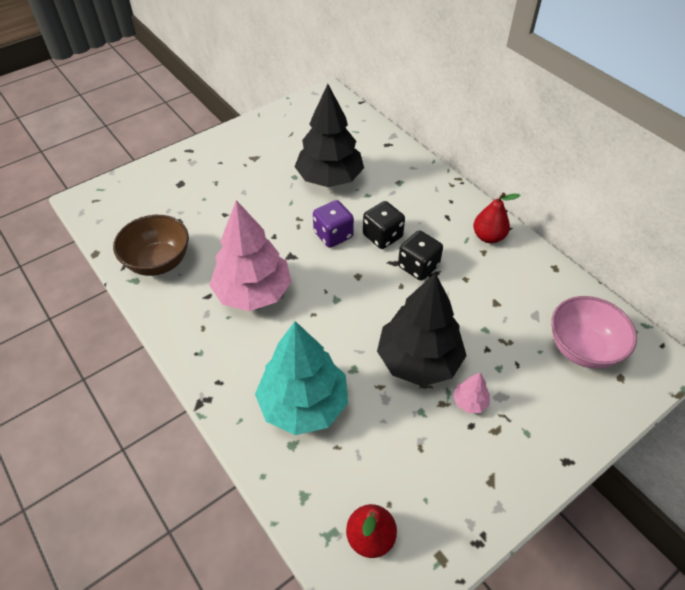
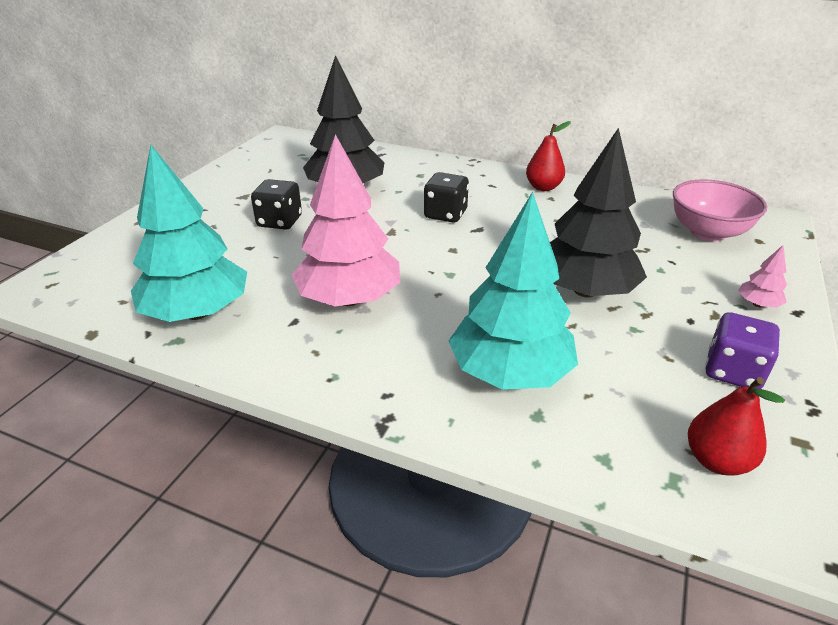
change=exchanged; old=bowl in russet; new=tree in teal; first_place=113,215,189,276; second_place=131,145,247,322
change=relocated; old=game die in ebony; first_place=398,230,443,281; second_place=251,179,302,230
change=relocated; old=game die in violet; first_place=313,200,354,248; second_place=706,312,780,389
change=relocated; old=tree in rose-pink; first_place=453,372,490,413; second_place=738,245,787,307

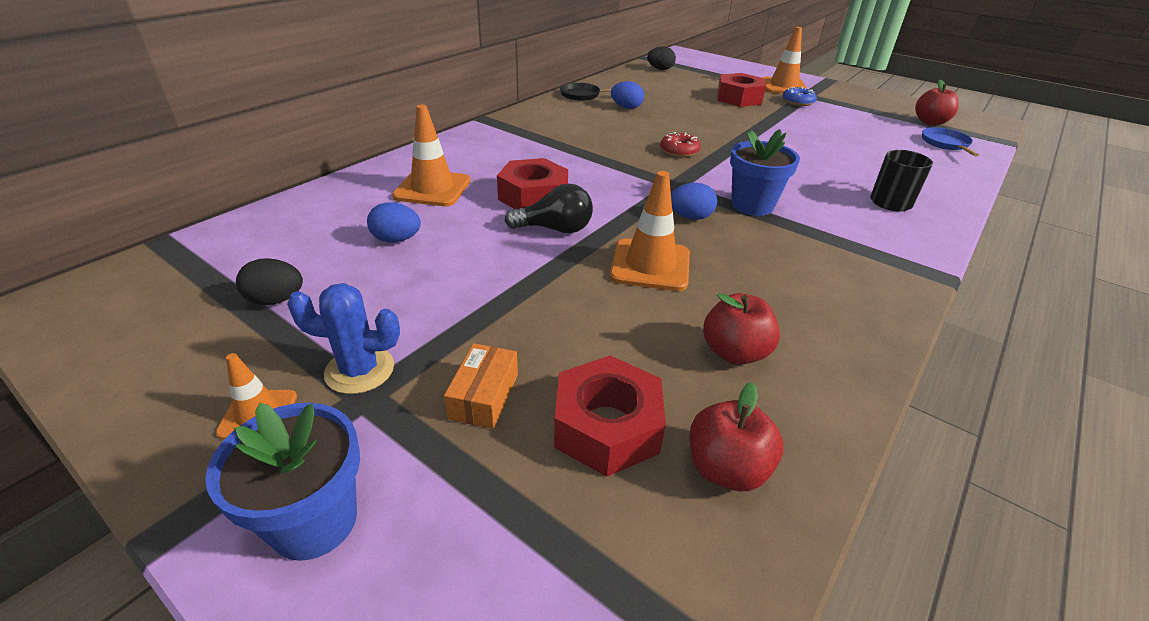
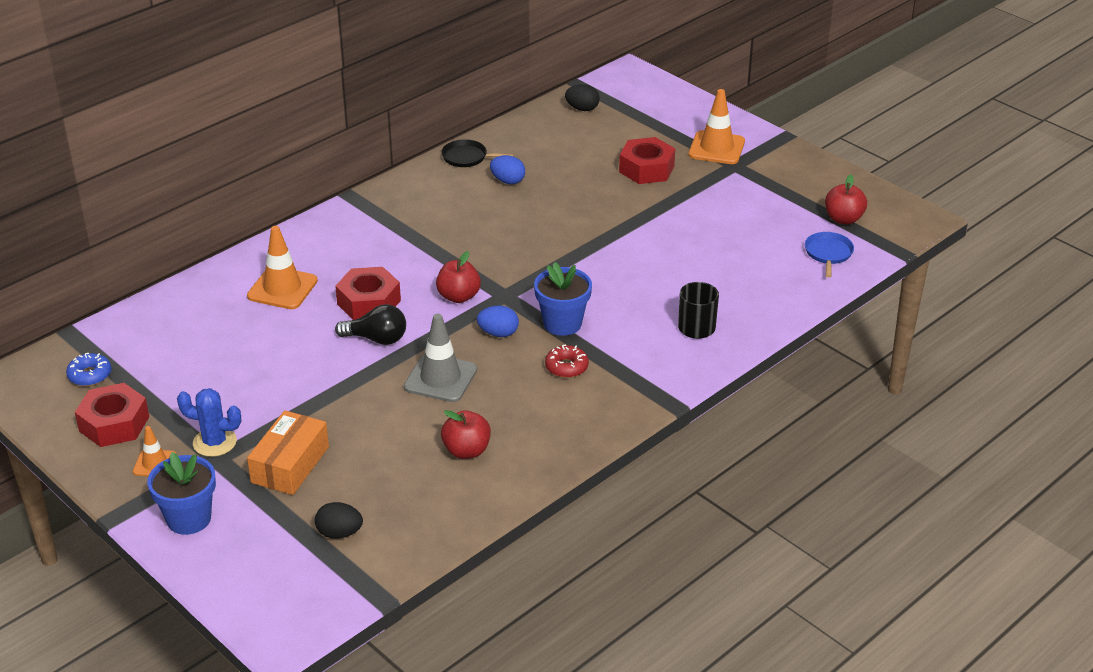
change=relocated; old=glazed donut in royal blue; first_place=783,87,817,106; second_place=66,353,112,386
change=relocated; old=hex nut in scarlet; first_place=554,355,666,477; second_place=75,383,149,447
change=size; old=package in orange; first_place=444,343,518,429; second_place=247,410,329,495; factor=1.59
change=relocated; old=toy egg in ebony; first_place=236,258,303,305; second_place=315,502,363,539
change=colour; old=safety cone in orange; new=safety cone in ash-grey; first_place=610,171,690,291; second_place=404,314,477,402
change=relocated; old=apple fruit in scarlet; first_place=690,382,783,491; second_place=436,251,481,303
change=relocated; old=glazed donut in scarlet; first_place=660,132,701,157; second_place=545,345,589,378
change=missing; old=toy egg in royal blue; first_place=367,202,421,243

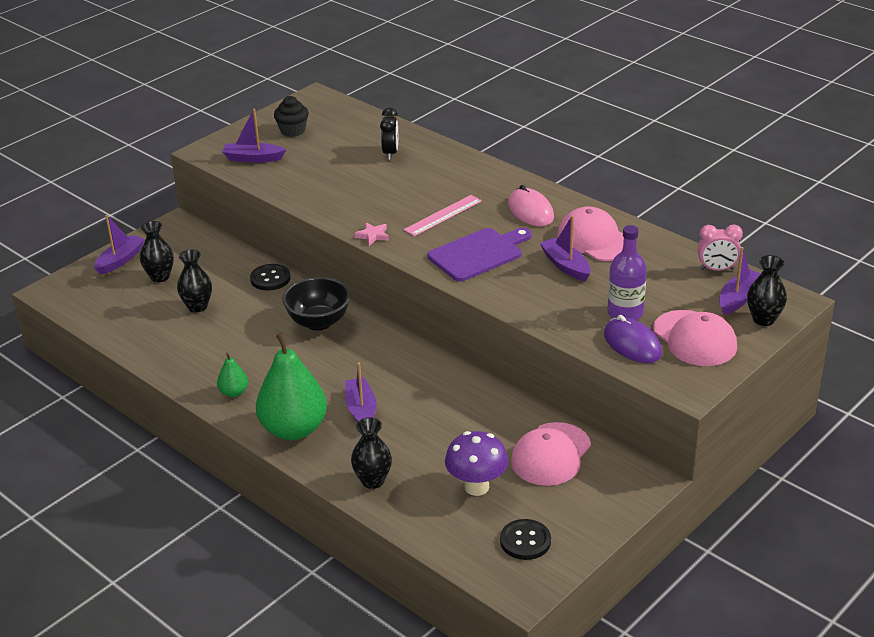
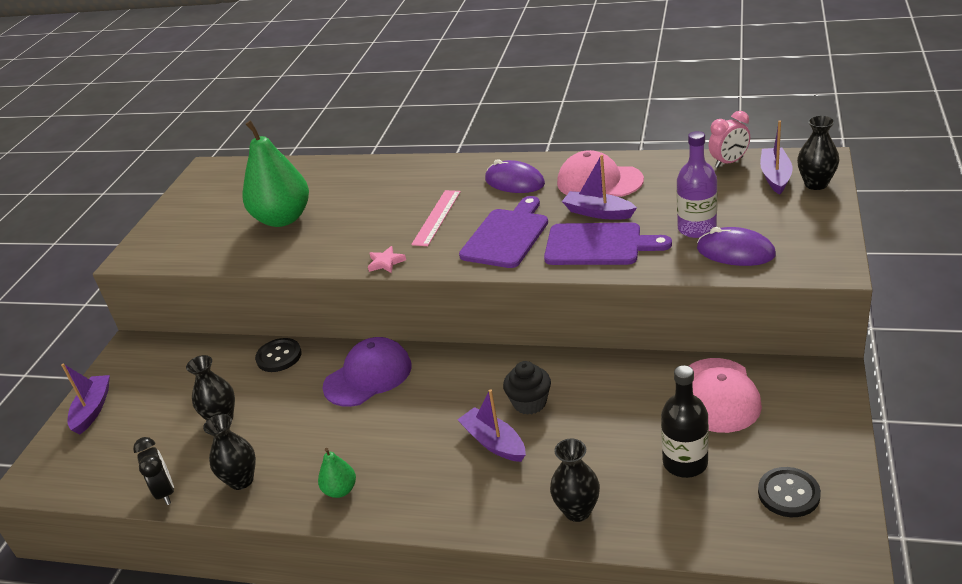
change=relocated; old=clock in ebony; first_place=380,107,398,160; second_place=133,437,174,505
change=relocated; old=tall vase in ebony; first_place=140,221,174,282; second_place=203,414,256,490
change=relocated; old=toy pear in emerald; first_place=256,333,327,440; second_place=243,120,309,227
change=exchanged; old=bowl in ebony; new=baseball cap in violet; first_place=282,277,350,331; second_place=323,337,412,407
change=colour; old=mouse in rose-pink; new=mouse in violet; first_place=508,185,554,226; second_place=485,159,545,193
change=relocated; old=muffin in ebony; first_place=274,96,309,137; second_place=503,361,551,415
change=appeared; new=chopping board in violet; second_place=544,223,672,265
change=exchanged; old=fungus in violet; new=bottle in ebony; first_place=445,431,508,496; second_place=661,365,709,478
change=missing; old=boat in violet; first_place=222,109,286,163
change=missing; old=baseball cap in rose-pink; first_place=653,310,737,366

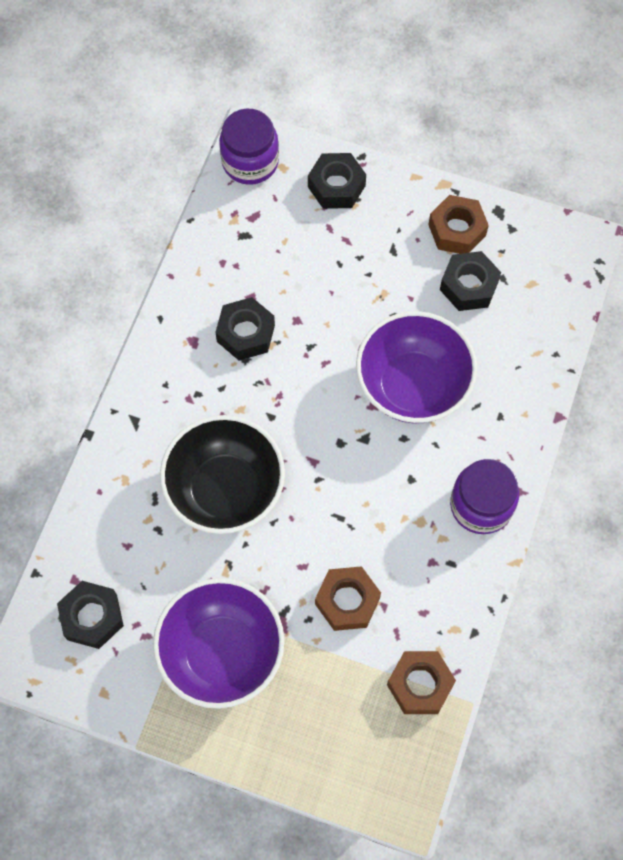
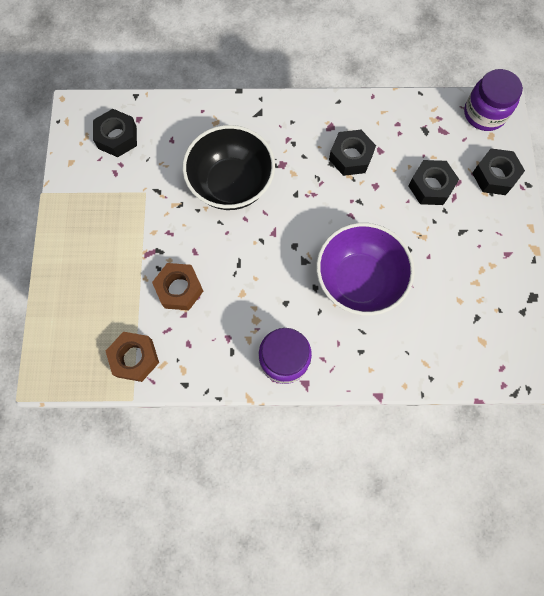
change=relocated; old=hex nut in ebony; first_place=440,251,501,311; second_place=408,160,459,205
change=missing; old=bowl in violet; first_place=153,578,285,709
change=missing; old=hex nut in russet; first_place=428,195,489,254

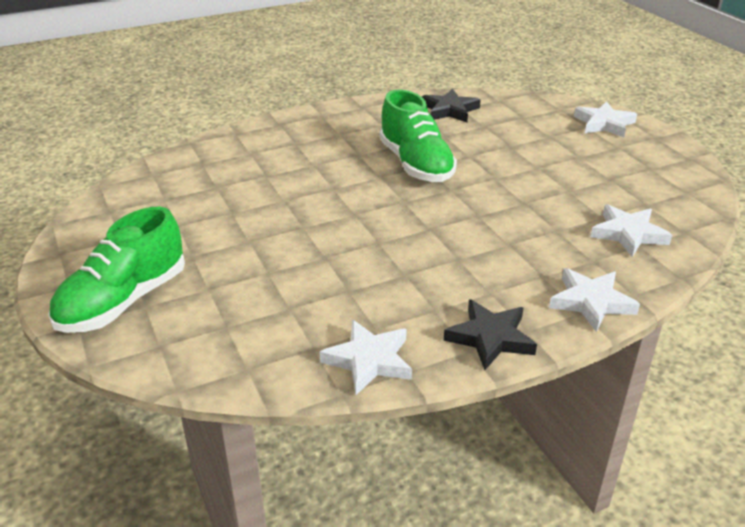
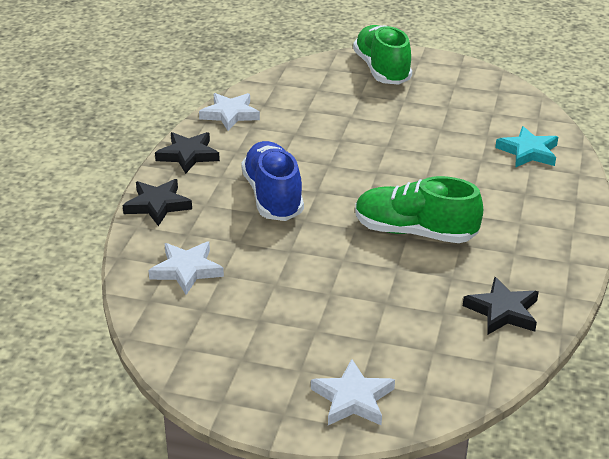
change=colour; old=five-pointed star in pure white; new=five-pointed star in ebony; first_place=549,268,640,332; second_place=122,179,192,226
change=appeared; new=shoe in royal blue; second_place=241,141,304,221
change=appeared; new=five-pointed star in teal; second_place=495,126,558,167

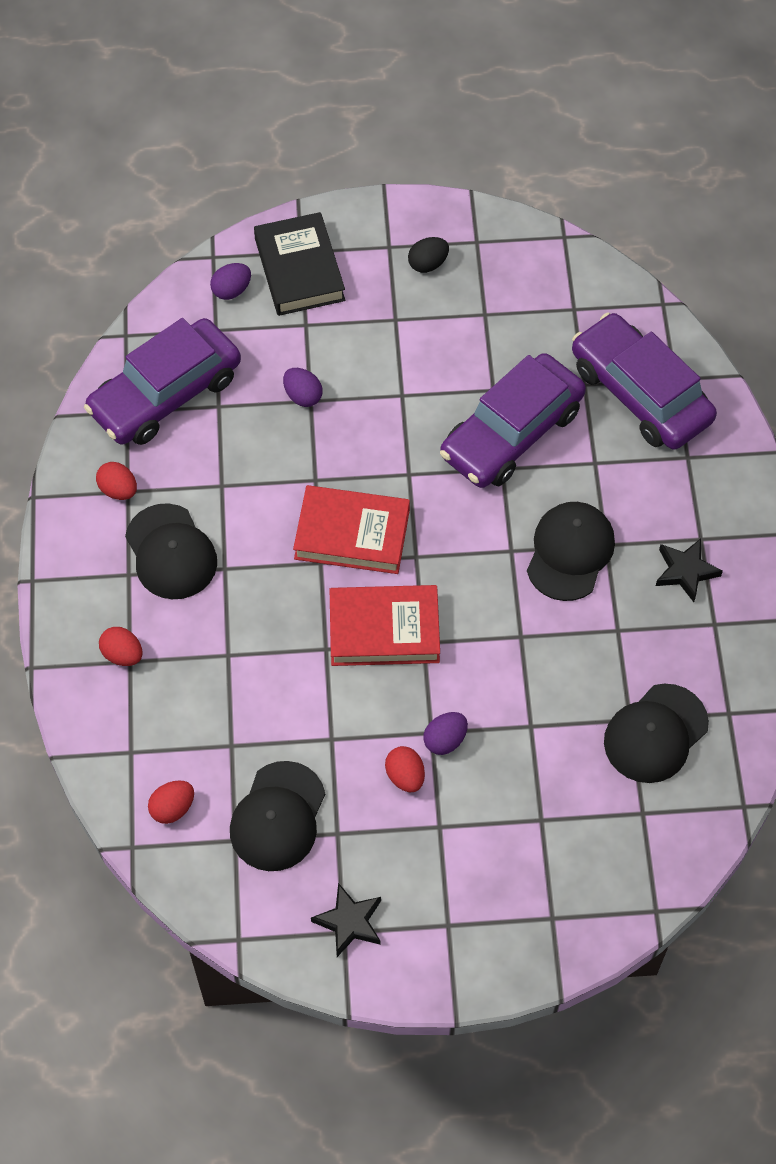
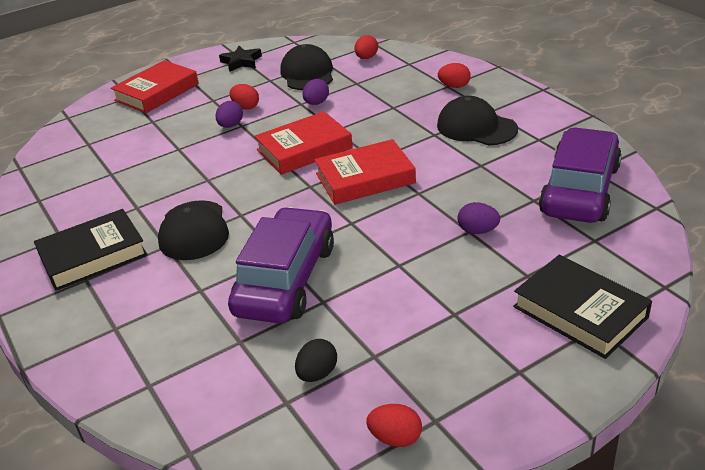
change=exchanged; old=five-pointed star in ebony; new=book in ebony; first_place=656,539,723,602; second_place=34,209,148,291
change=appeared; new=book in scarlet; second_place=111,60,199,113
change=relocated; old=toy egg in ebony; first_place=408,237,449,273; second_place=295,339,337,382
change=relocated; old=toy egg in violet; first_place=210,263,251,300; second_place=303,79,329,105
change=relocated; old=toy egg in scarlet; first_place=96,462,137,500; second_place=366,404,422,447
change=missing; old=toy car in violet; first_place=572,313,717,450
change=missing; old=baseball cap in ebony; first_place=604,684,709,783

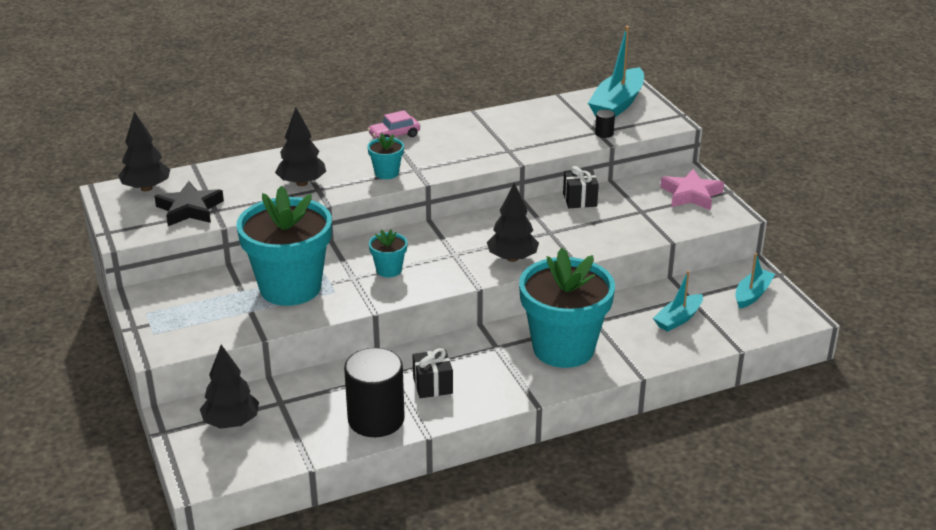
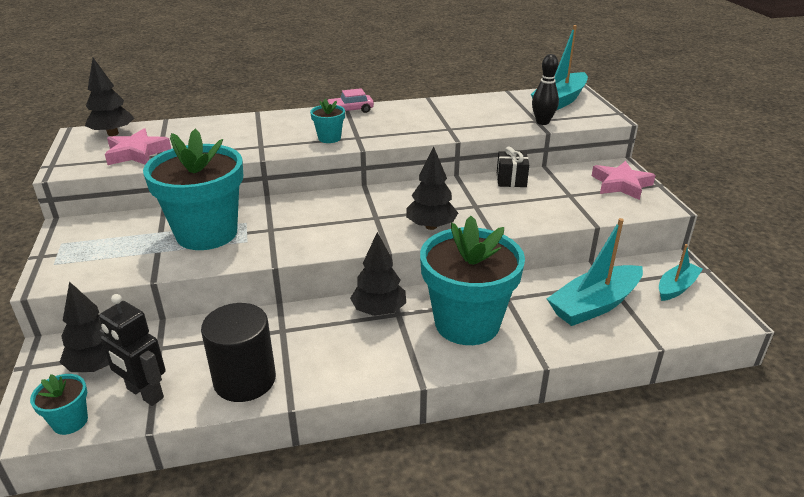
change=relocated; old=potted plant in teal; first_place=369,230,407,277; second_place=30,374,88,435
change=appeared; new=toy robot in ebony; second_place=99,294,166,406
change=colour; old=five-pointed star in ebony; new=five-pointed star in rose-pink; first_place=154,181,224,226; second_place=105,128,171,165
change=relocated; old=tree in ebony; first_place=275,107,326,186; second_place=350,232,406,316
change=exchanged; old=cylinder shape in ebony; new=bowling pin in ebony; first_place=595,109,615,138; second_place=532,54,559,125
change=size; old=boat in teal; first_place=653,271,703,332; second_place=547,218,643,326; factor=1.69
change=missing; old=gift in ebony; first_place=413,348,453,398

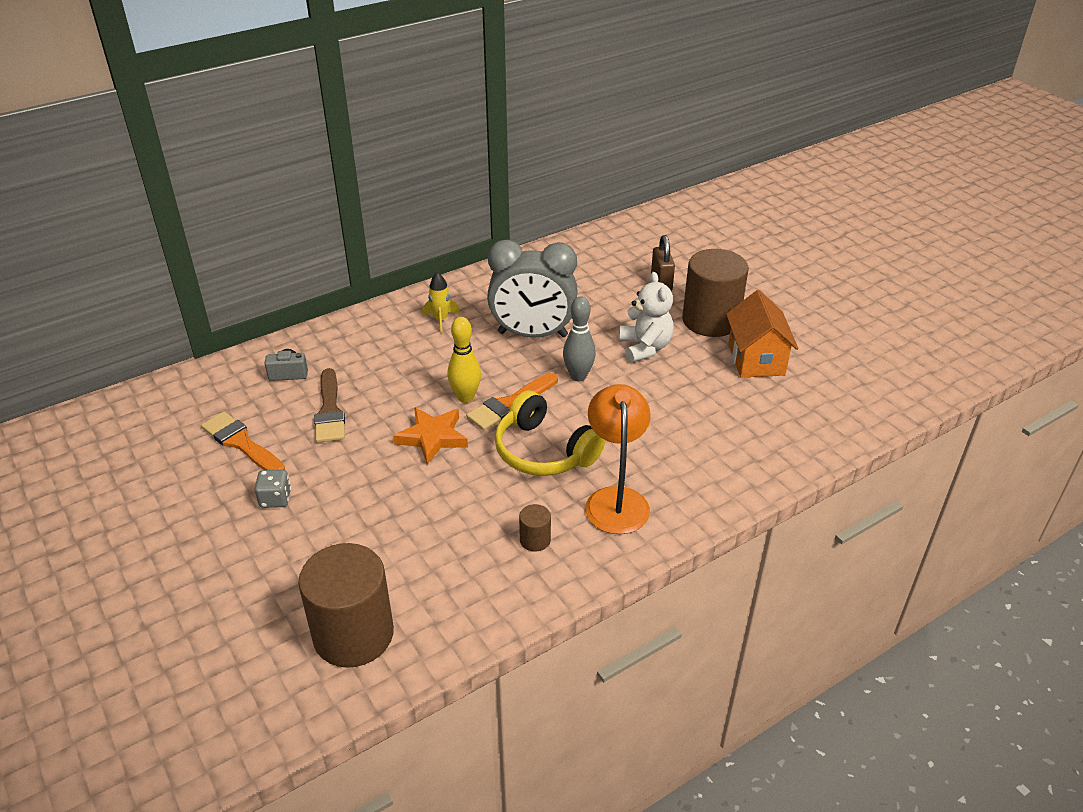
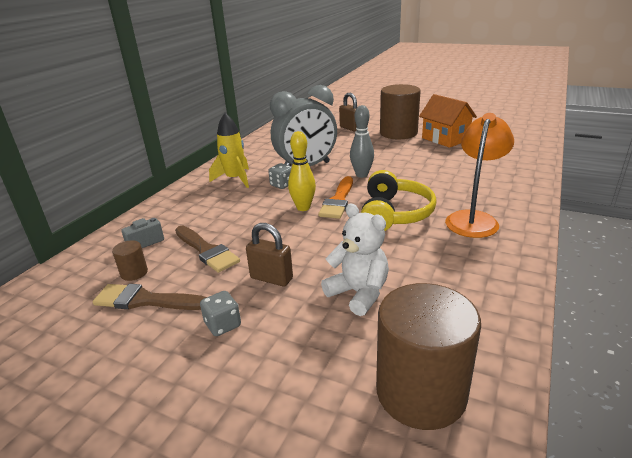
change=colour; old=brush in orange; new=brush in russet; first_place=201,412,285,470; second_place=93,284,207,310
change=relocated; old=cylinder shape in russet; first_place=519,504,551,552; second_place=112,240,148,281
change=size; old=spaceship in golden; first_place=422,272,460,333; second_place=209,113,249,188; factor=1.53
change=appeared; new=lock in russet; second_place=246,223,293,286
change=appeared; new=game die in ash-grey; second_place=268,163,292,189
change=relocated; old=teddy bear in pure white; first_place=619,272,674,363; second_place=321,204,389,316
change=spun; old=headset in golden; first_place=495,390,605,476; second_place=361,170,437,231; degrees=-90
change=spun; old=reading lamp in orange; first_place=585,384,651,534; second_place=445,113,514,238; degrees=60
change=missing; old=five-pointed star in orange; first_place=393,407,468,464

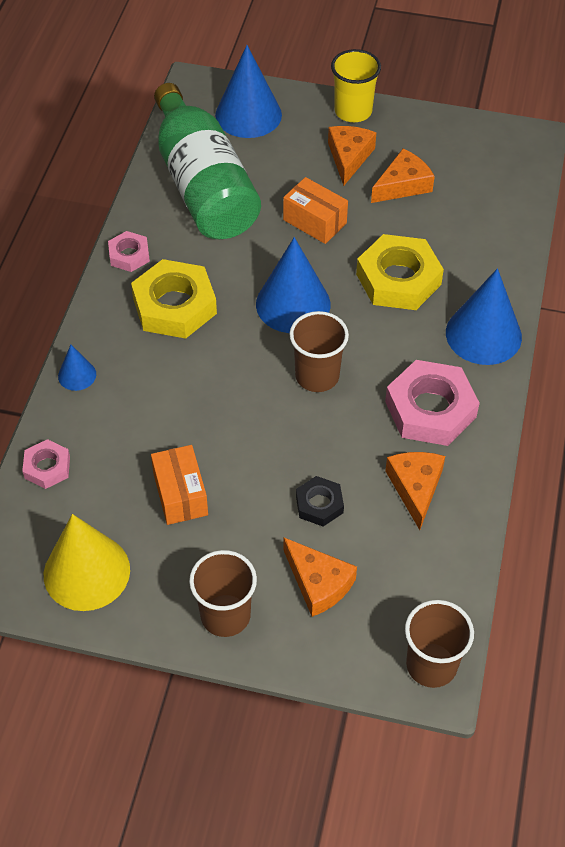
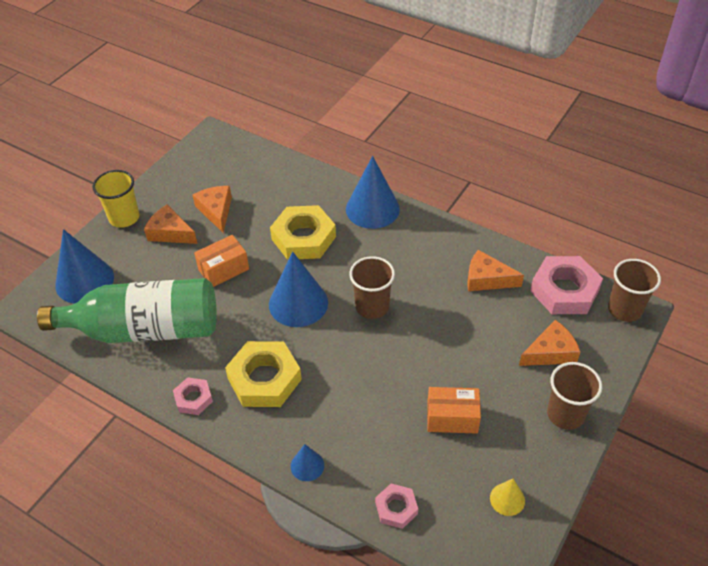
change=size; old=cone in golden; first_place=44,514,130,611; second_place=490,479,525,516; factor=0.49
change=relocated; old=hex nut in rose-pink; first_place=385,360,480,446; second_place=530,256,603,314
change=missing; old=hex nut in ebony; first_place=296,476,344,527

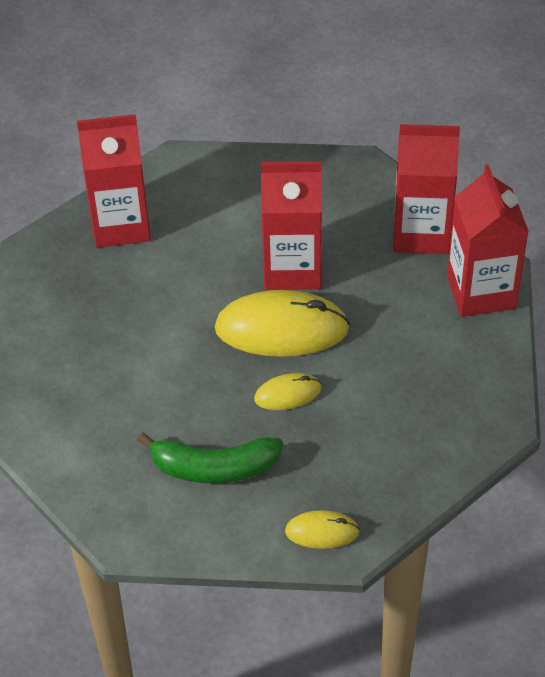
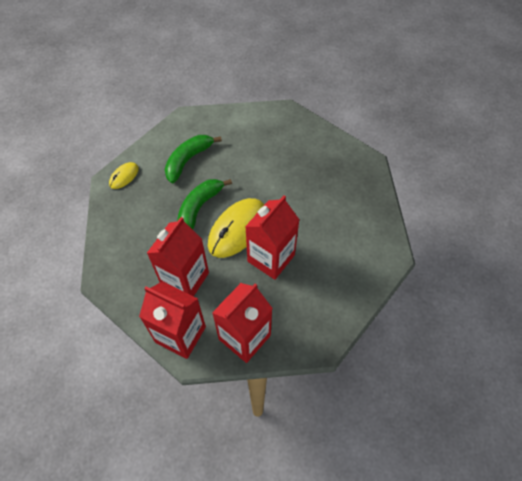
change=relocated; old=carton in scarlet; first_place=77,114,151,247; second_place=147,217,209,296
change=exchanged; old=mouse in golden; new=banana fruit in emerald; first_place=254,373,322,410; second_place=177,179,232,230

